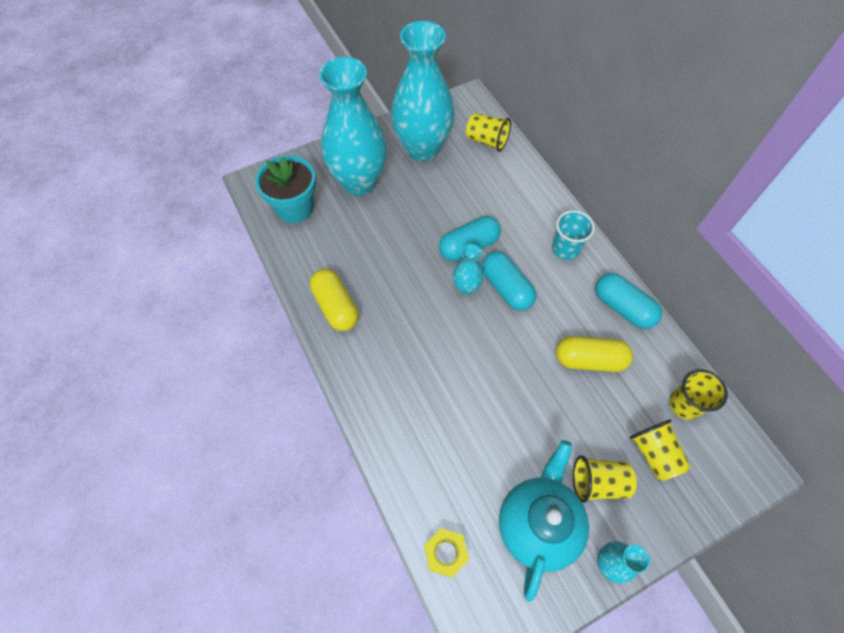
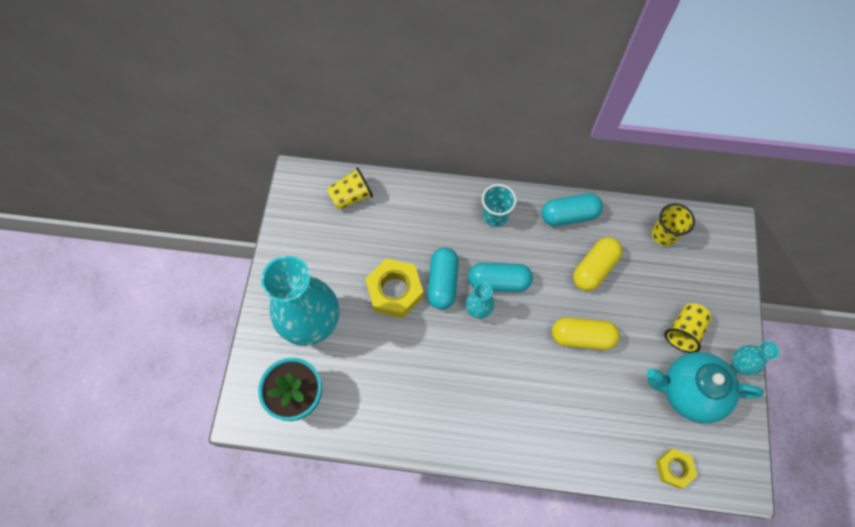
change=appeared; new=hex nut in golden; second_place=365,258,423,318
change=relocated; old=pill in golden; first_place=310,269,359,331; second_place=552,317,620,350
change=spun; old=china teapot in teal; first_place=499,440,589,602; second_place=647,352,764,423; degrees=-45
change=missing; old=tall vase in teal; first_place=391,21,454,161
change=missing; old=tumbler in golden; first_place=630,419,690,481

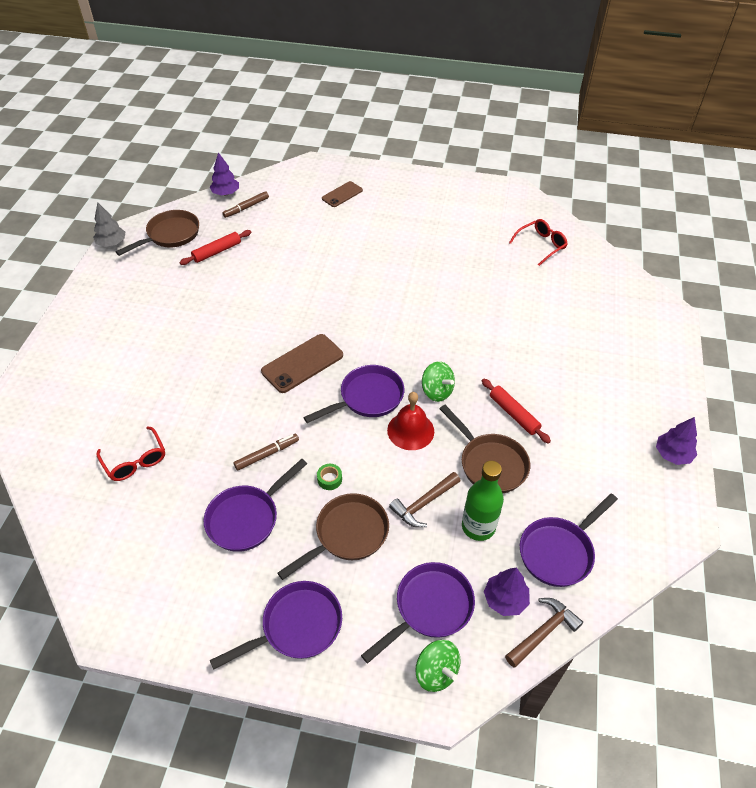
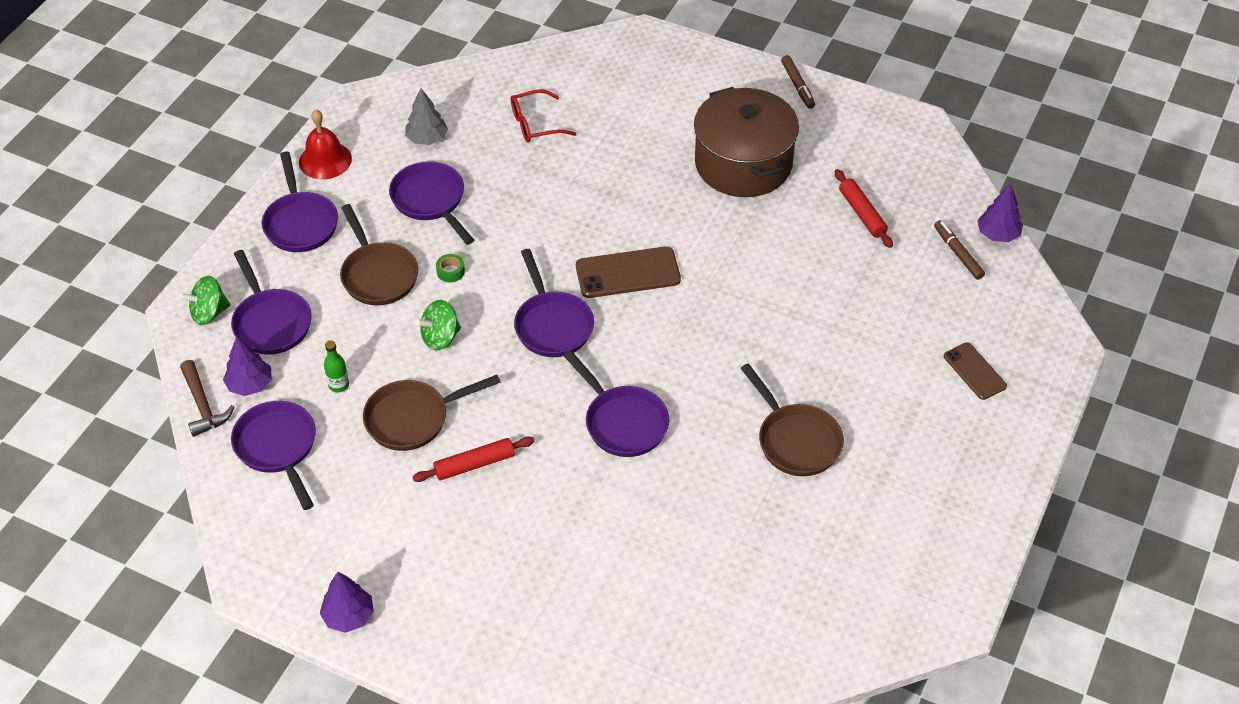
change=relocated; old=hand bell in scarlet; first_place=387,392,434,450; second_place=299,109,352,179
change=size; old=bottle in emerald; first_place=462,461,504,541; second_place=324,341,349,393; factor=0.53
change=relocated; old=tree in ash-grey; first_place=93,202,125,247; second_place=405,88,448,145
change=relocated; old=whirligig in emerald; first_place=422,361,455,402; second_place=416,300,461,350
change=appeared; new=skillet in violet; second_place=563,350,669,457
change=spun; old=mobile phone in russet; first_place=261,334,343,393; second_place=576,246,681,298; degrees=-75
change=appeared; new=stockpot in russet; second_place=694,87,799,197
change=relocated; old=skillet in russet; first_place=115,210,199,256; second_place=741,363,844,476
change=relocated; old=marker pen in russet; first_place=233,434,299,471; second_place=781,55,815,109
change=missing; old=claw hammer in russet; first_place=389,472,460,528
change=missing; old=eyeglasses in scarlet; first_place=509,219,568,266

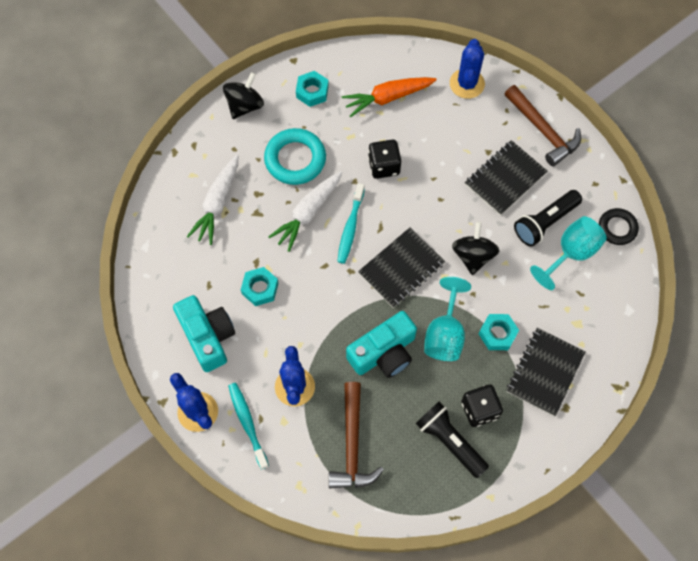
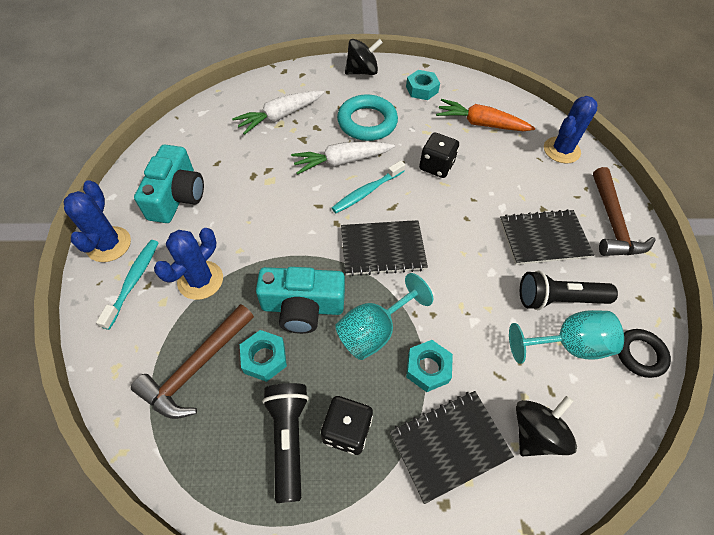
change=relocated; old=hex nut in teal; first_place=241,267,279,306; second_place=240,330,287,382
change=relocated; old=whirligig in ebony; first_place=452,222,499,275; second_place=516,395,577,456

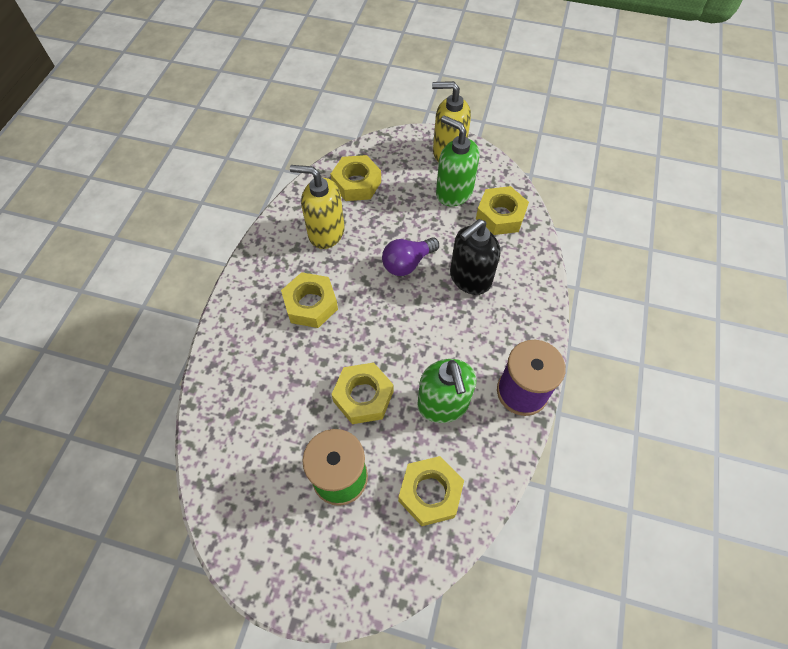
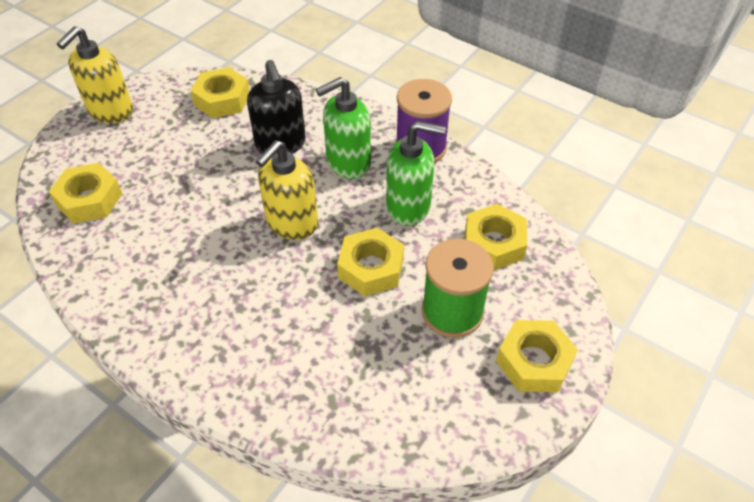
change=relocated; old=soap pump in golden; first_place=290,165,344,249; second_place=256,140,318,240
change=relocated; old=soap pump in emerald; first_place=436,115,480,206; second_place=316,77,371,179
change=relocated; old=hex nut in golden; first_place=281,272,338,328; second_place=496,320,578,392
change=missing; old=bulb in violet; first_place=382,237,439,276

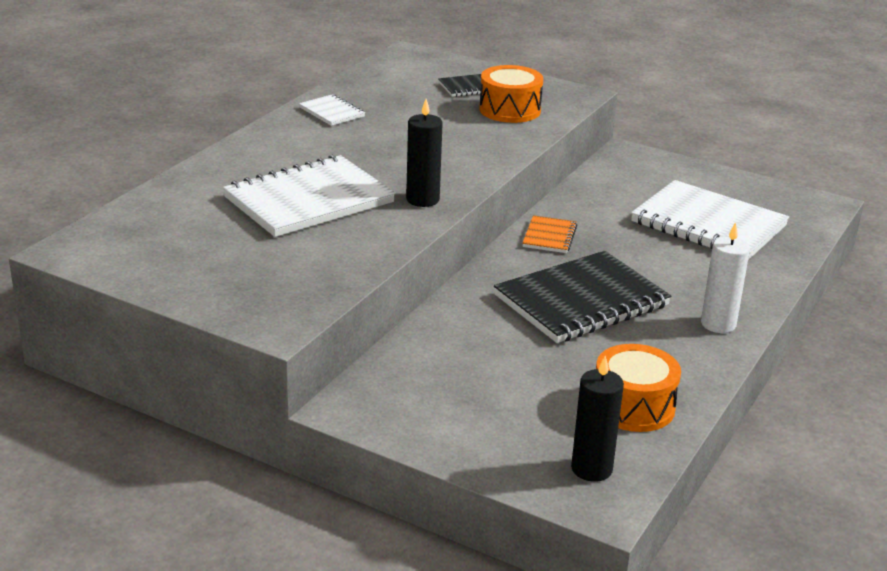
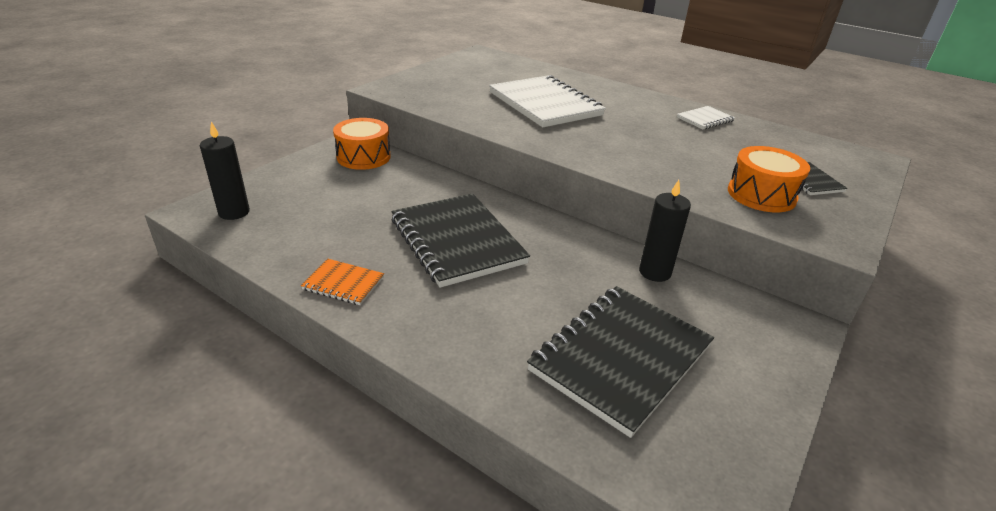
change=relocated; old=exercise book in orange; first_place=522,215,577,253; second_place=301,259,384,305
change=relocated; old=snare drum in orange; first_place=596,344,681,432; second_place=333,118,391,170
change=colour; old=exercise book in pure white; new=exercise book in ebony; first_place=631,180,789,260; second_place=527,286,714,438
change=relocated; old=wax candle in ebony; first_place=406,99,443,207; second_place=639,180,691,282
change=missing; old=wax candle in pure white; first_place=701,222,750,333

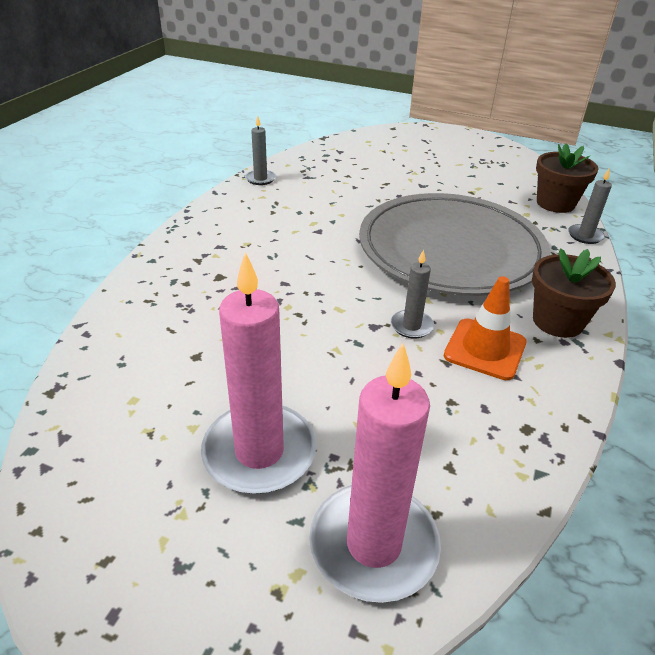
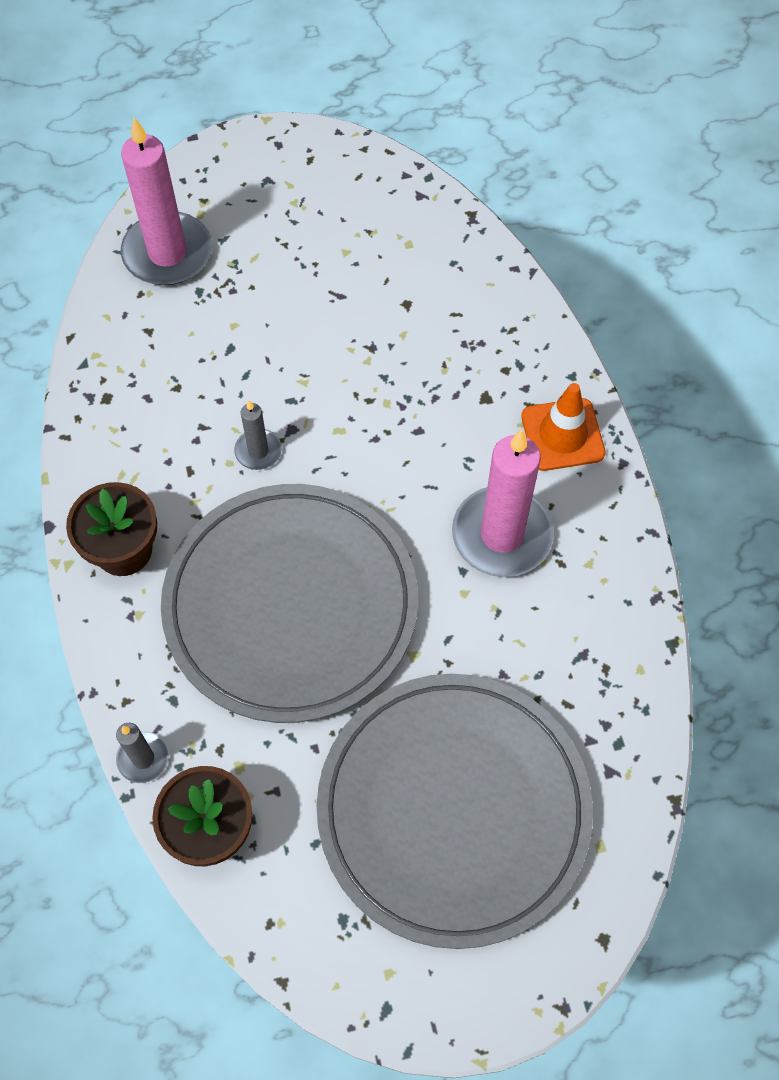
change=appeared; new=plate in ash-grey; second_place=317,674,593,949
change=relocated; old=wax candle in rose-pink; first_place=201,252,316,494; second_place=452,429,554,577
change=relocated; old=safety cone in orange; first_place=444,276,527,380; second_place=521,383,606,471
change=missing; old=wax candle in ash-grey; first_place=245,115,276,185

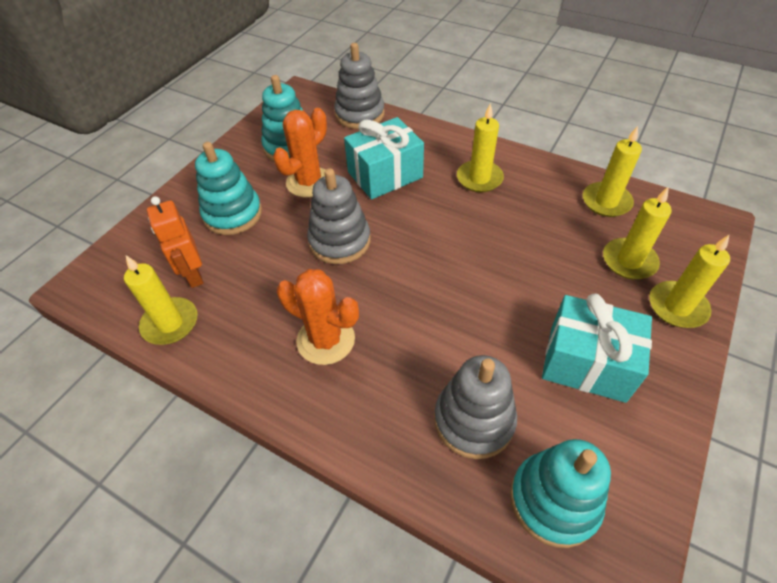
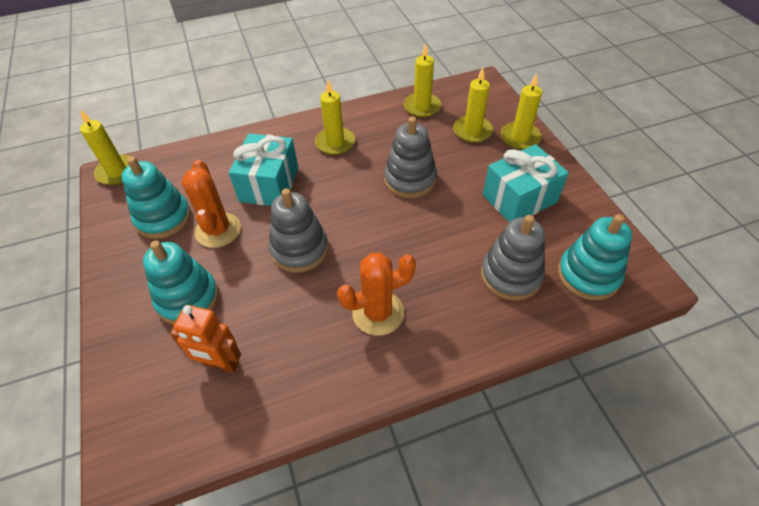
change=relocated; old=wax candle in golden; first_place=124,255,198,345; second_place=80,109,131,185
change=relocated; old=stacking rings in ash-grey; first_place=334,43,385,129; second_place=384,117,437,198

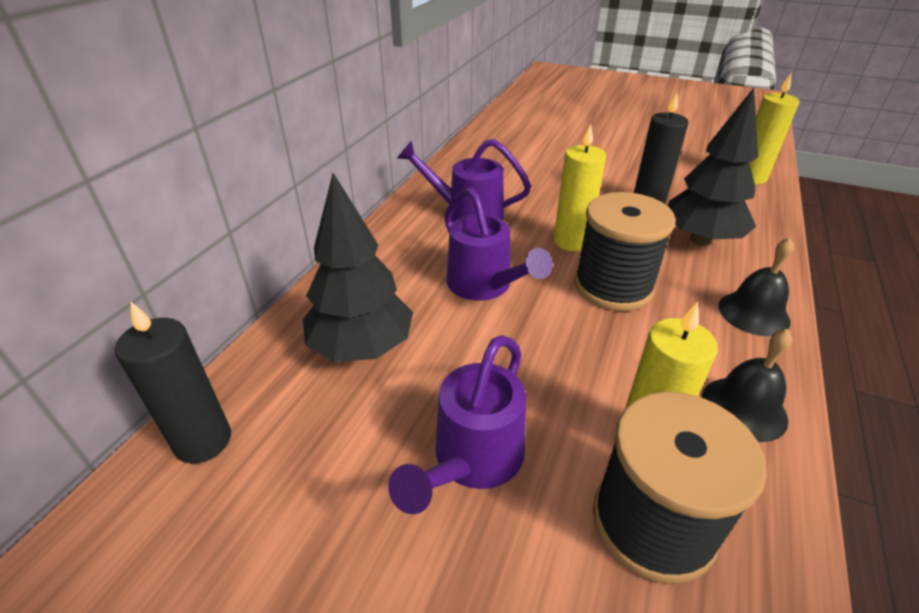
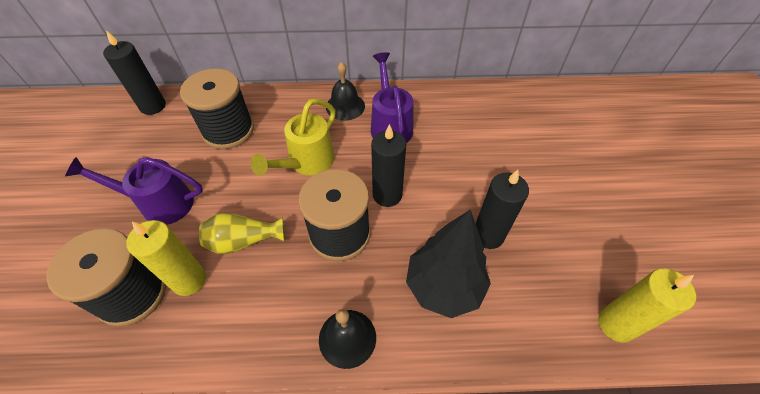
change=exchanged; old=tree in ebony; new=spool in ebony; first_place=303,173,413,362; second_place=180,68,254,149
change=appeared; new=tall vase in golden; second_place=199,213,284,254
change=colour; old=watering pot in violet; new=watering pot in golden; first_place=444,187,553,301; second_place=251,99,336,176
change=relocated; old=hand bell in ebony; first_place=702,329,792,442; second_place=326,62,365,121
change=colour; old=wax candle in golden; new=wax candle in ebony; first_place=554,124,606,251; second_place=371,124,406,207

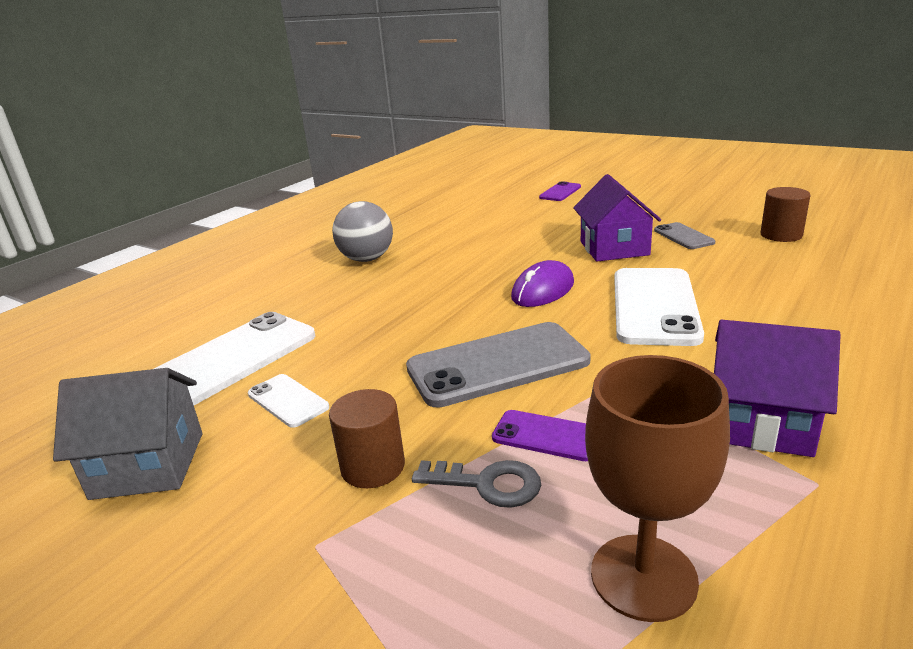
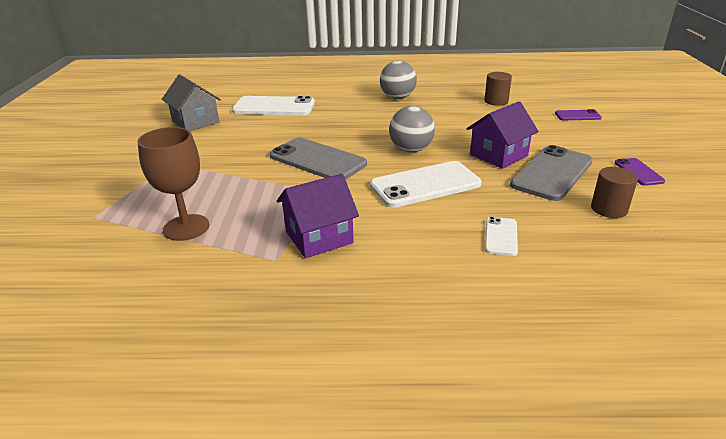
change=spun; old=toy house in violet; first_place=714,320,841,457; second_place=277,174,359,258; degrees=75
change=exchanged; old=mouse in violet; new=ball in ash-grey; first_place=511,260,574,307; second_place=389,106,435,152
change=relocated; old=cylinder shape in russet; first_place=329,389,405,488; second_place=484,72,512,106
change=relocated; old=mobile phone in pure white; first_place=248,374,329,428; second_place=485,217,518,256
change=size; old=mobile phone in ash-grey; first_place=654,222,715,249; second_place=510,145,593,201; factor=2.0
change=relocated; old=mobile phone in violet; first_place=492,410,588,461; second_place=615,158,665,186
change=missing; old=door key in ash-grey; first_place=412,460,541,508

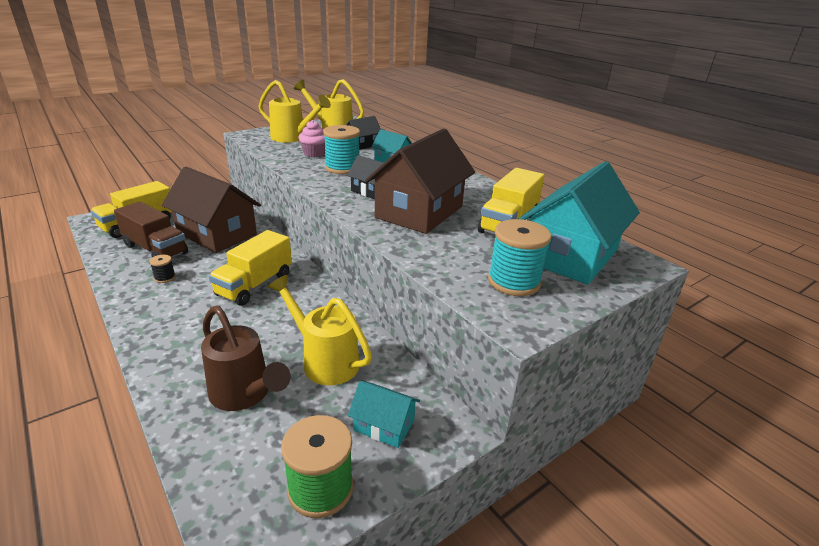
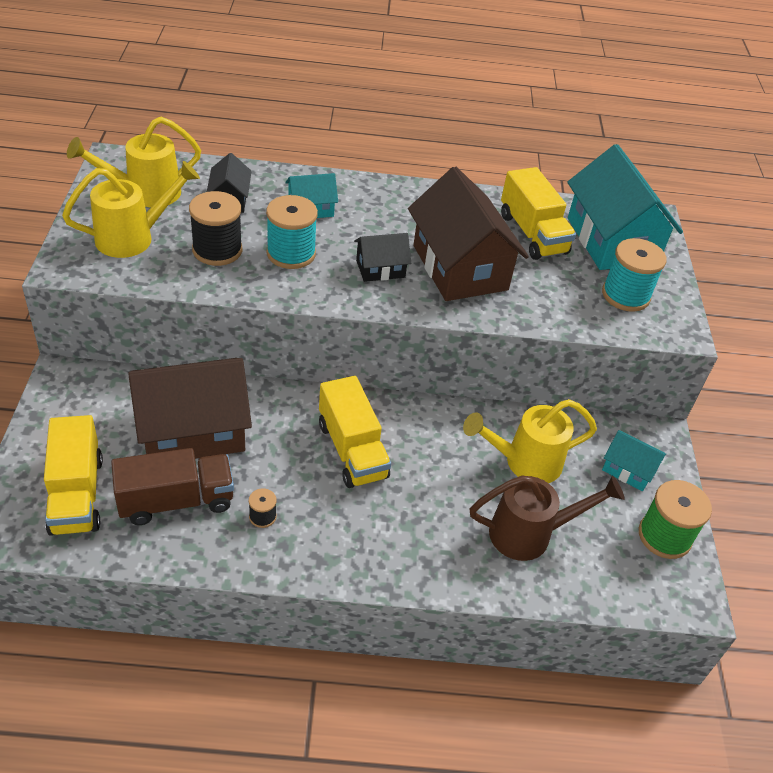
change=exchanged; old=muffin in rose-pink; new=spool in ebony; first_place=298,120,325,157; second_place=189,191,242,266
change=spun; old=toy house in teal; first_place=348,381,420,448; second_place=602,430,666,491; degrees=60

